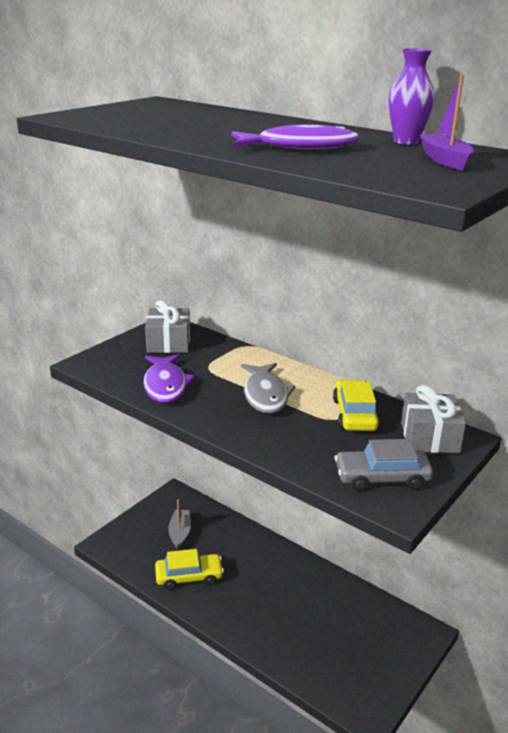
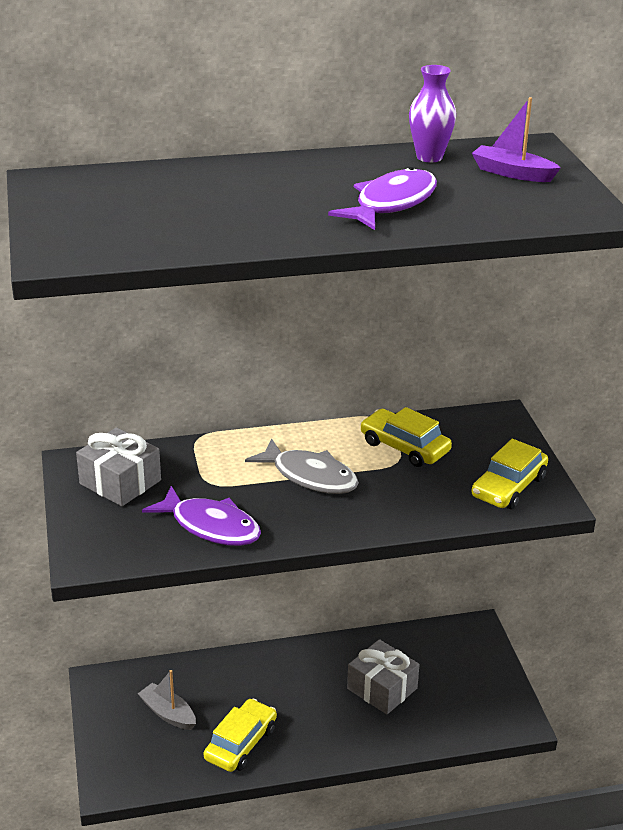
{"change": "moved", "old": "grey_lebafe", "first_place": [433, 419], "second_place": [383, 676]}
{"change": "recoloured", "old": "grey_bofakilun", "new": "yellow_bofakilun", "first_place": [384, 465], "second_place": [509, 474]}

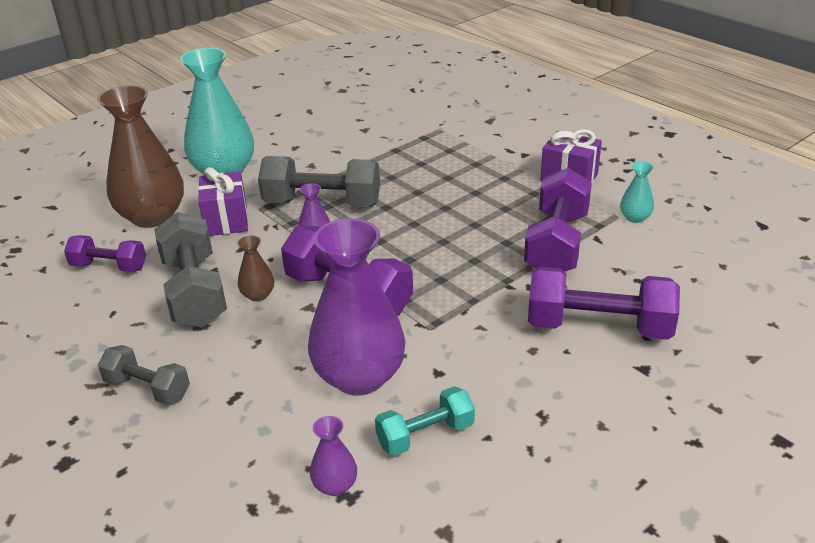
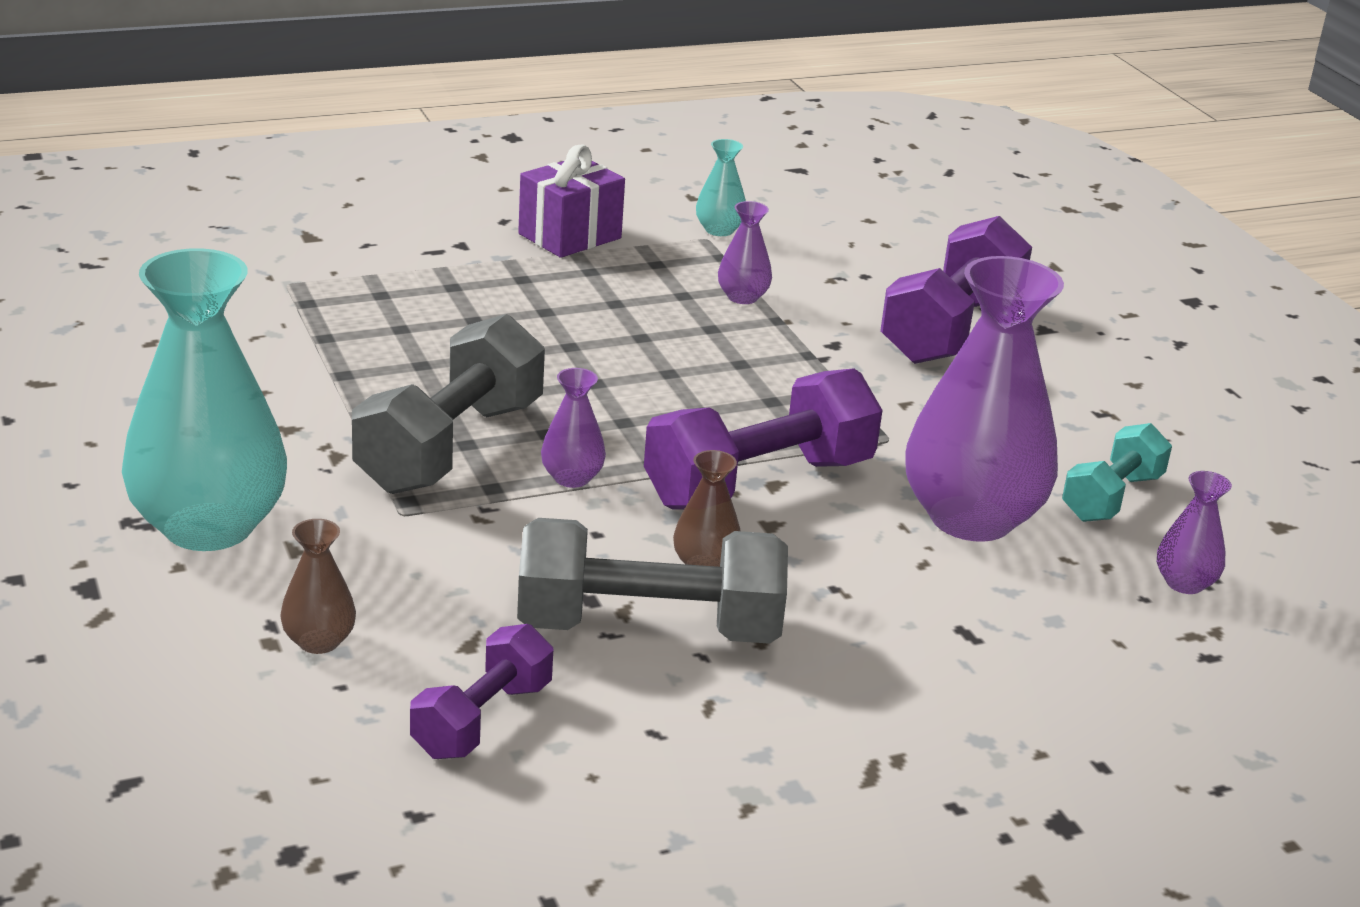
{"change": "removed", "old": "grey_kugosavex", "first_place": [144, 375]}
{"change": "removed", "old": "purple_lebafe", "first_place": [223, 201]}
{"change": "replaced", "old": "purple_kugosavex", "new": "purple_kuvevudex", "first_place": [558, 220], "second_place": [745, 252]}
{"change": "turned", "old": "turquoise_kugosavex", "first_place": [425, 421], "second_place": [1117, 472], "degrees": 45}
{"change": "resized", "old": "brown_kuvevudex", "first_place": [140, 156], "second_place": [318, 586], "factor": 0.43}

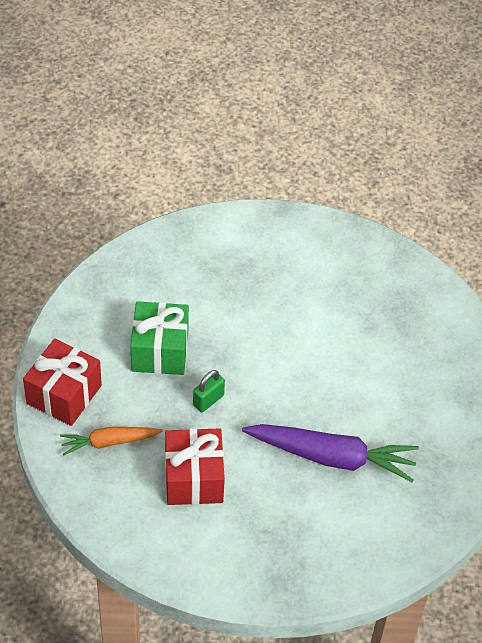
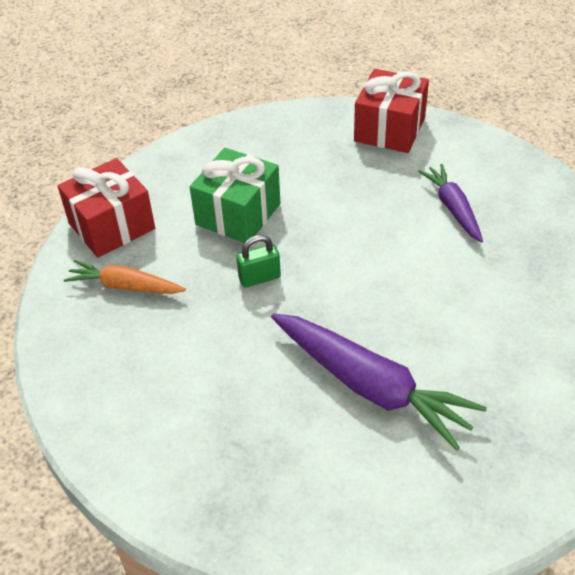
{"change": "added", "new": "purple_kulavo", "second_place": [450, 203]}
{"change": "moved", "old": "red_lebafe", "first_place": [195, 466], "second_place": [391, 111]}

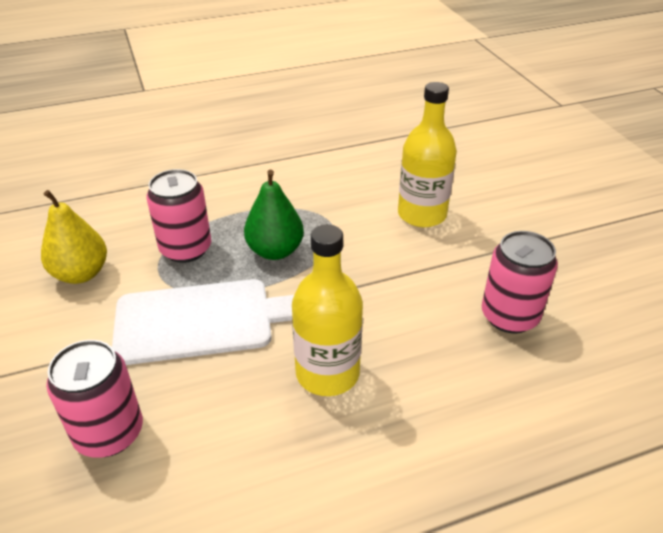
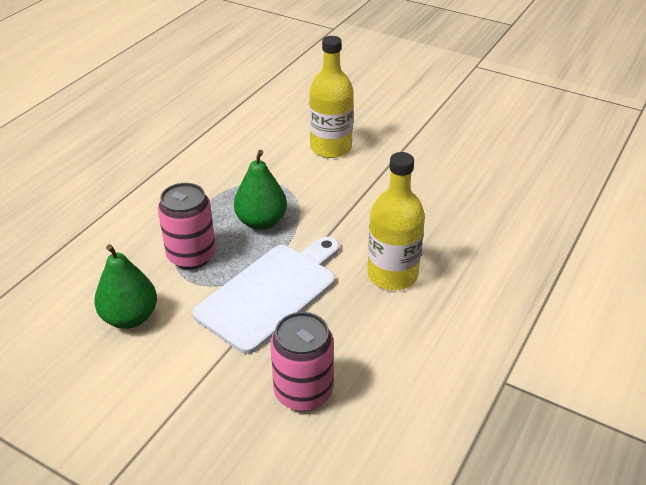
{"change": "removed", "old": "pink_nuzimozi", "first_place": [520, 282]}
{"change": "recoloured", "old": "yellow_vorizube", "new": "green_vorizube", "first_place": [74, 237], "second_place": [125, 286]}

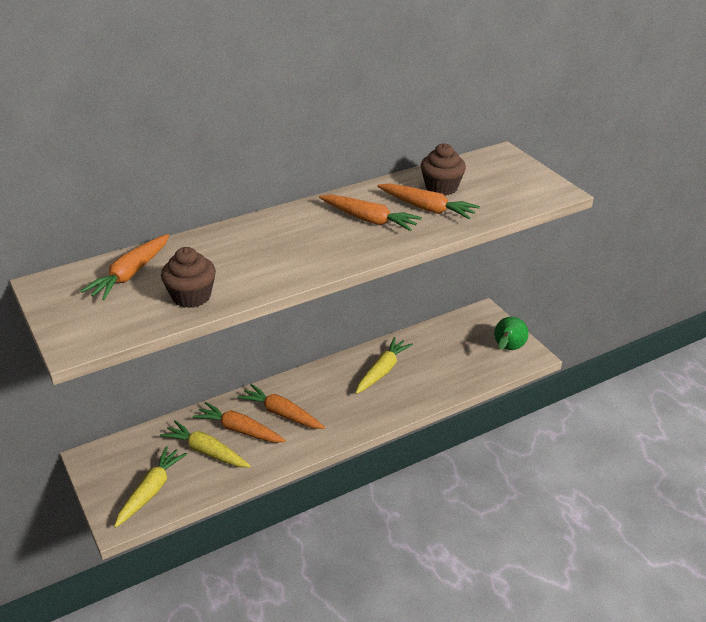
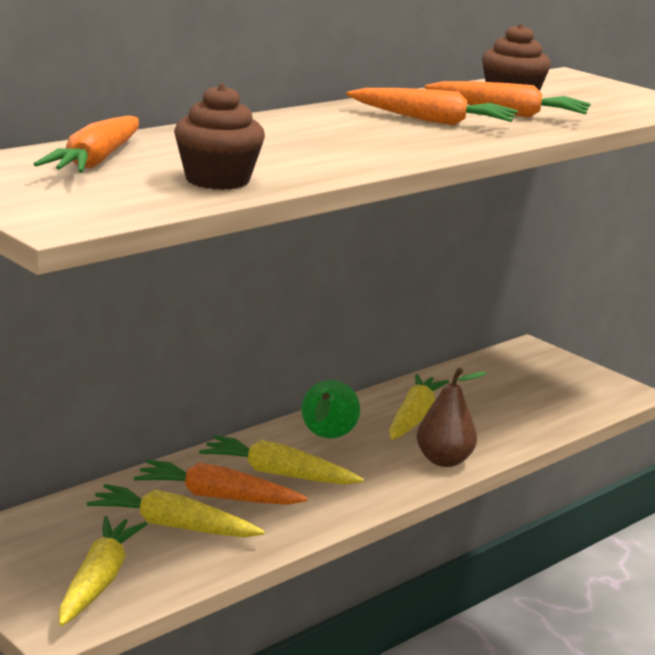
{"change": "added", "new": "brown_vorizube", "second_place": [452, 417]}
{"change": "moved", "old": "green_vorizube", "first_place": [511, 333], "second_place": [330, 409]}
{"change": "recoloured", "old": "orange_kulavo", "new": "yellow_kulavo", "first_place": [281, 406], "second_place": [281, 459]}

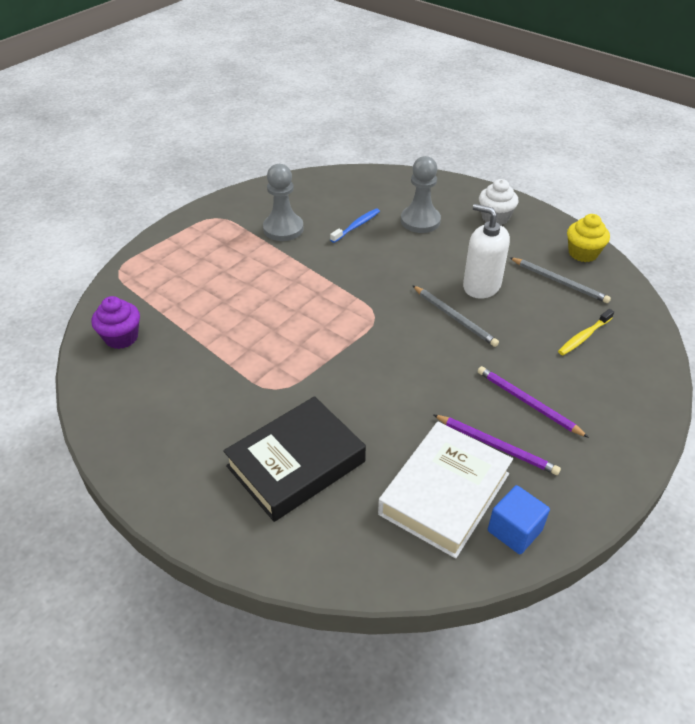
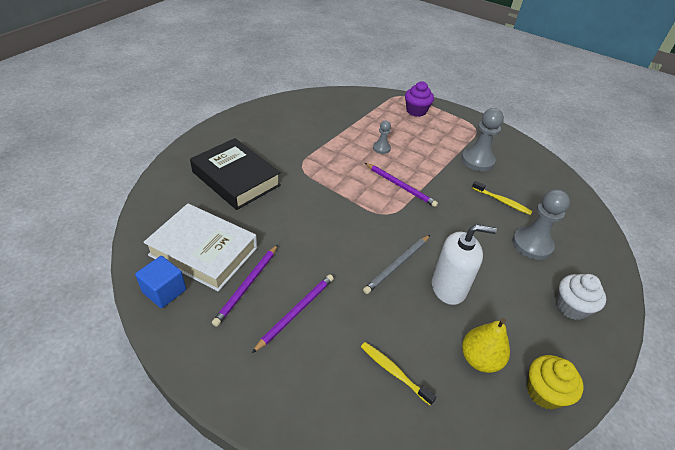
{"change": "added", "new": "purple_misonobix", "second_place": [401, 185]}
{"change": "added", "new": "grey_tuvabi", "second_place": [382, 137]}
{"change": "moved", "old": "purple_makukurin", "first_place": [116, 322], "second_place": [419, 99]}
{"change": "replaced", "old": "grey_misonobix", "new": "yellow_vorizube", "first_place": [560, 280], "second_place": [486, 345]}
{"change": "recoloured", "old": "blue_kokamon", "new": "yellow_kokamon", "first_place": [355, 225], "second_place": [502, 198]}
{"change": "turned", "old": "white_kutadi", "first_place": [486, 251], "second_place": [464, 264], "degrees": 60}

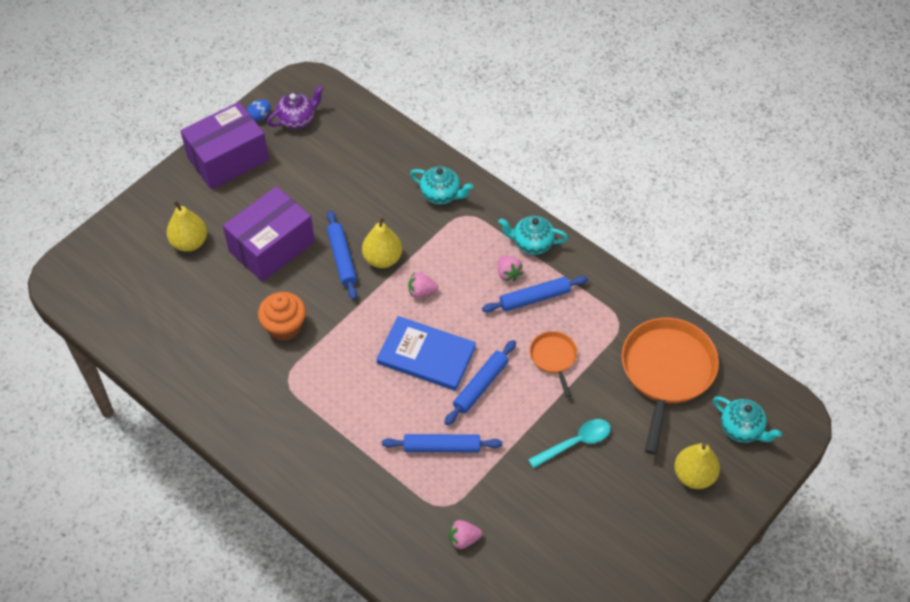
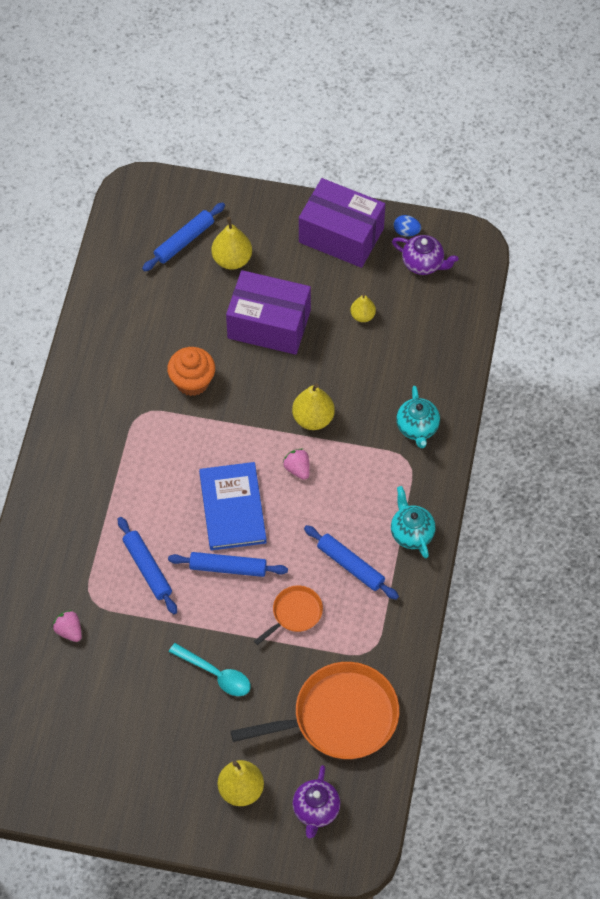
{"change": "removed", "old": "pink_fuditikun", "first_place": [510, 268]}
{"change": "added", "new": "yellow_vorizube", "second_place": [363, 308]}
{"change": "moved", "old": "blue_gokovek", "first_place": [342, 255], "second_place": [183, 237]}
{"change": "recoloured", "old": "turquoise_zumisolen", "new": "purple_zumisolen", "first_place": [747, 419], "second_place": [316, 801]}

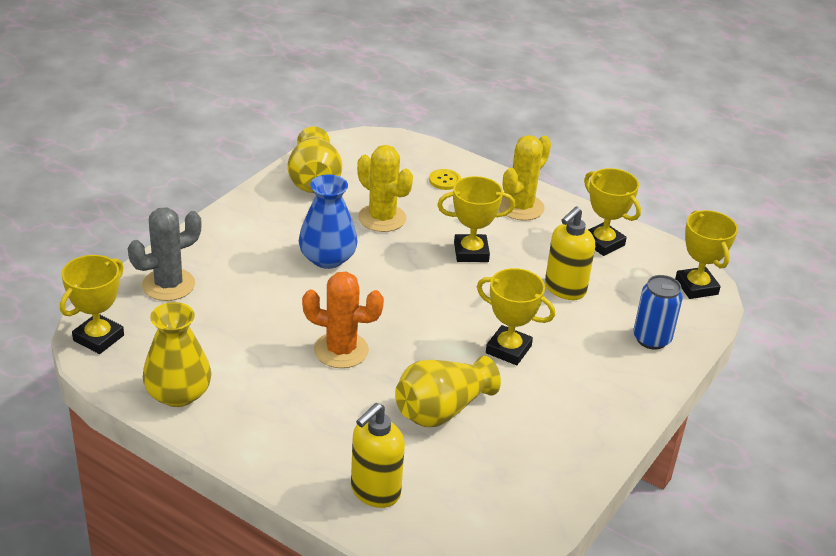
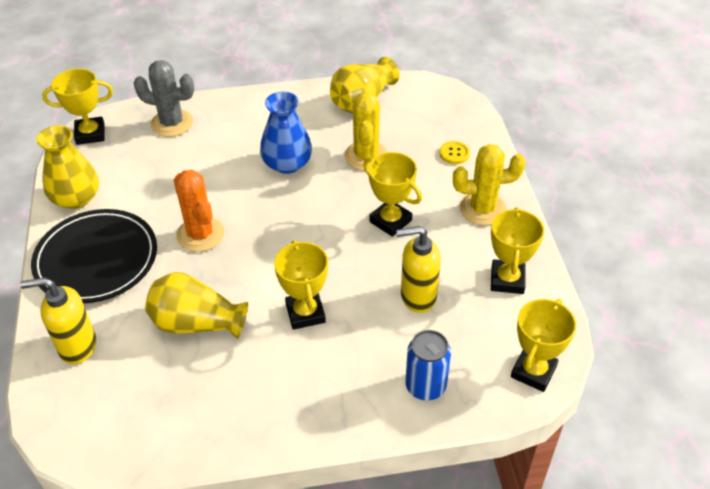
{"change": "added", "new": "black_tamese", "second_place": [94, 256]}

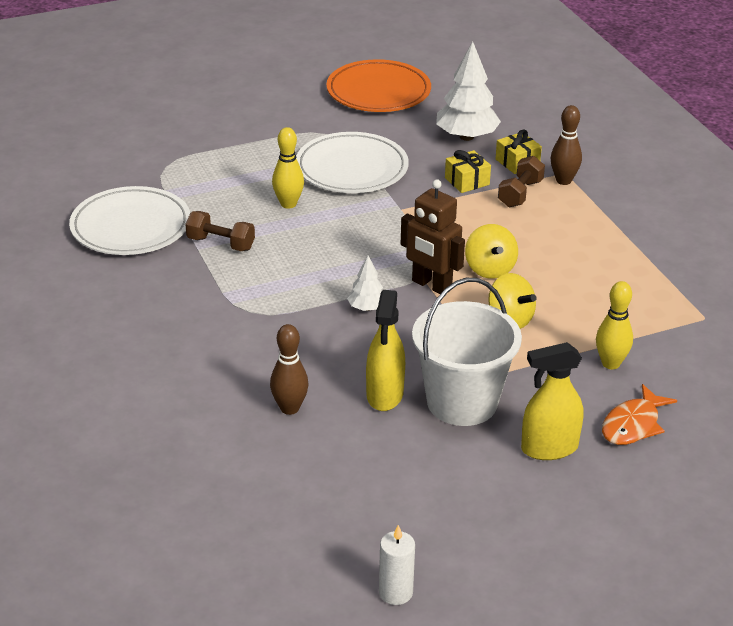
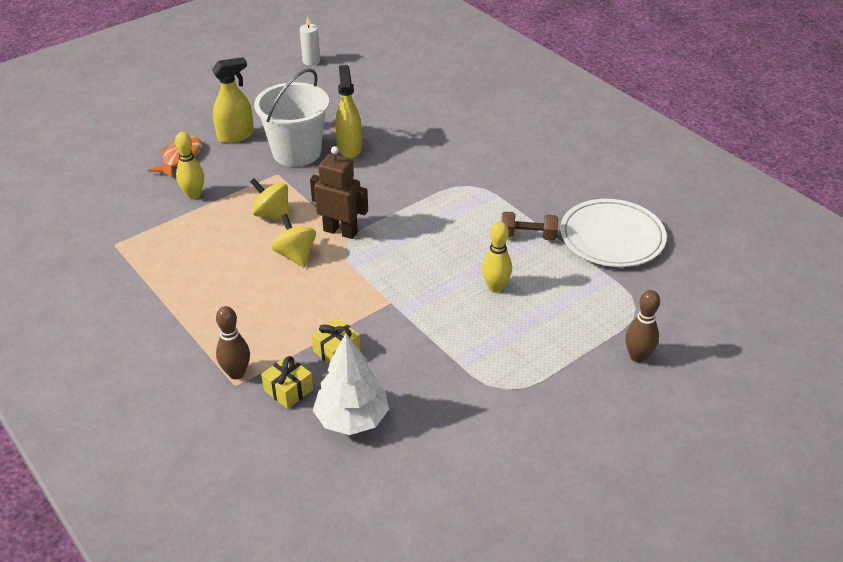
{"change": "removed", "old": "white_tamese", "first_place": [352, 162]}
{"change": "removed", "old": "orange_tamese", "first_place": [378, 85]}
{"change": "removed", "old": "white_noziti", "first_place": [365, 283]}
{"change": "removed", "old": "brown_kugosavex", "first_place": [521, 181]}
{"change": "moved", "old": "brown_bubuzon", "first_place": [289, 369], "second_place": [642, 326]}

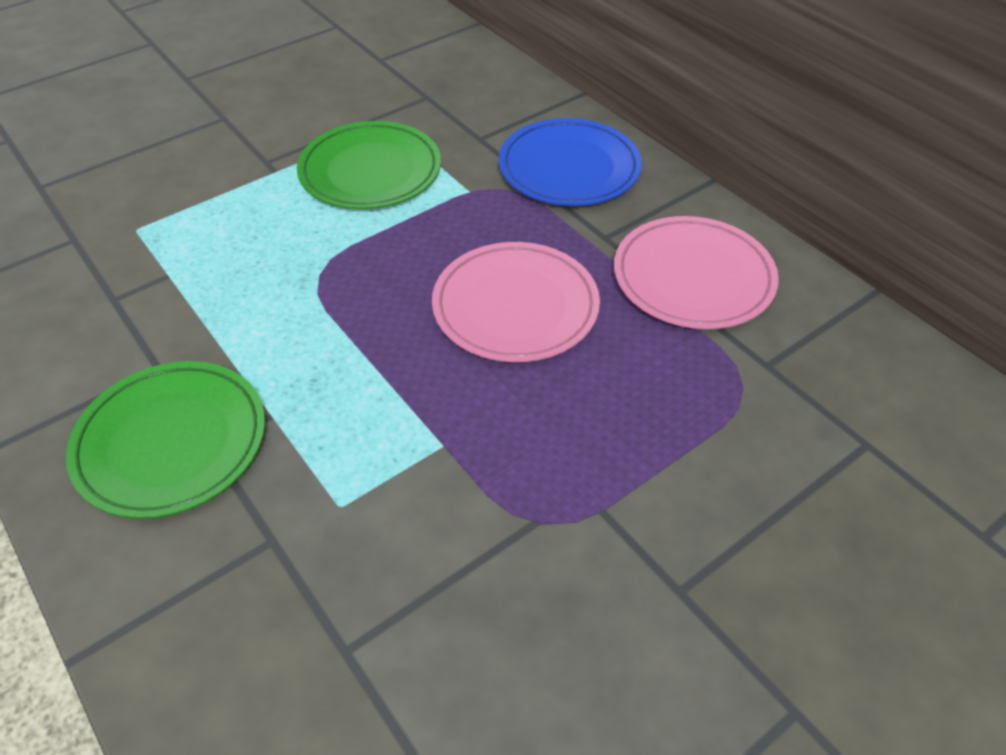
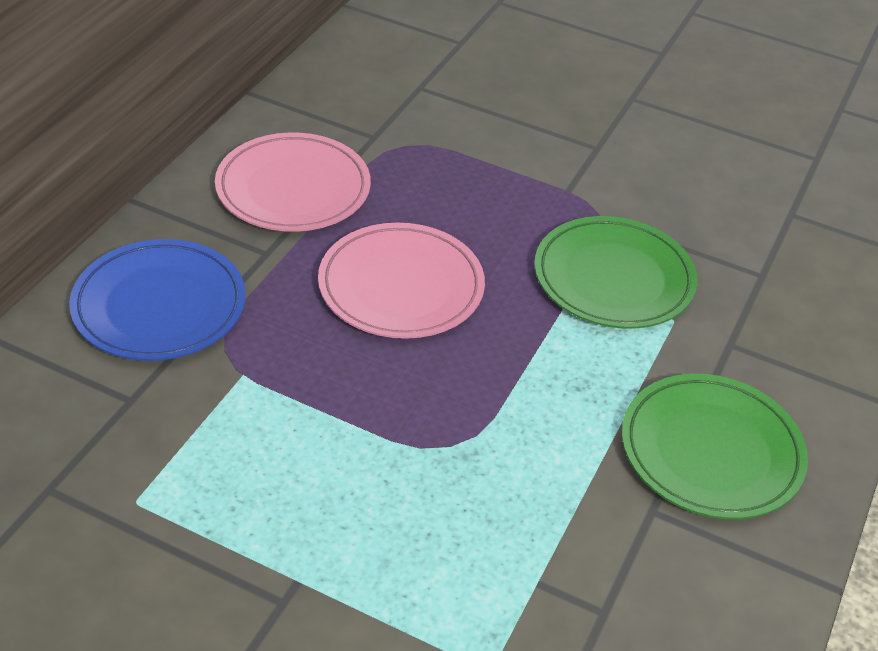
{"change": "moved", "old": "green_tamese", "first_place": [369, 165], "second_place": [616, 272]}

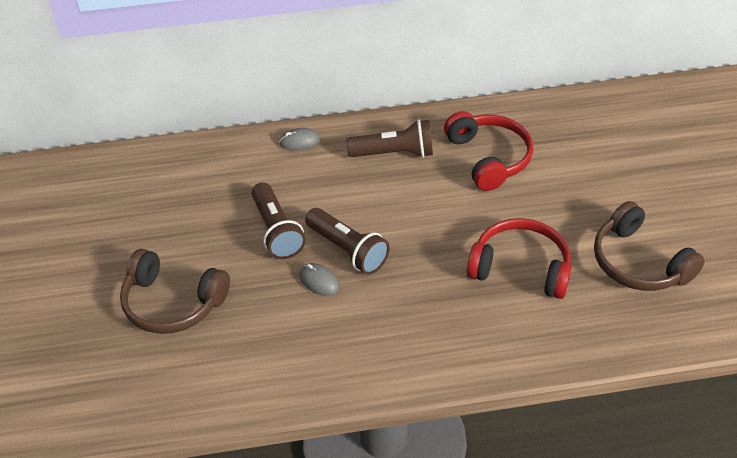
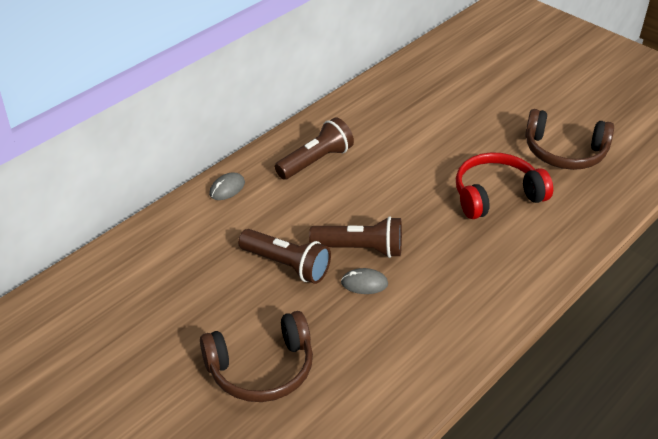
{"change": "removed", "old": "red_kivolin", "first_place": [488, 151]}

